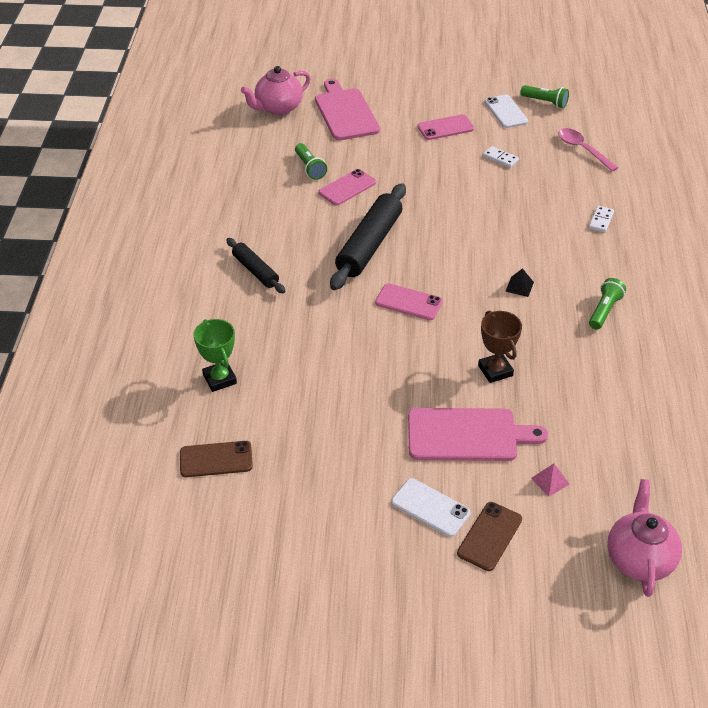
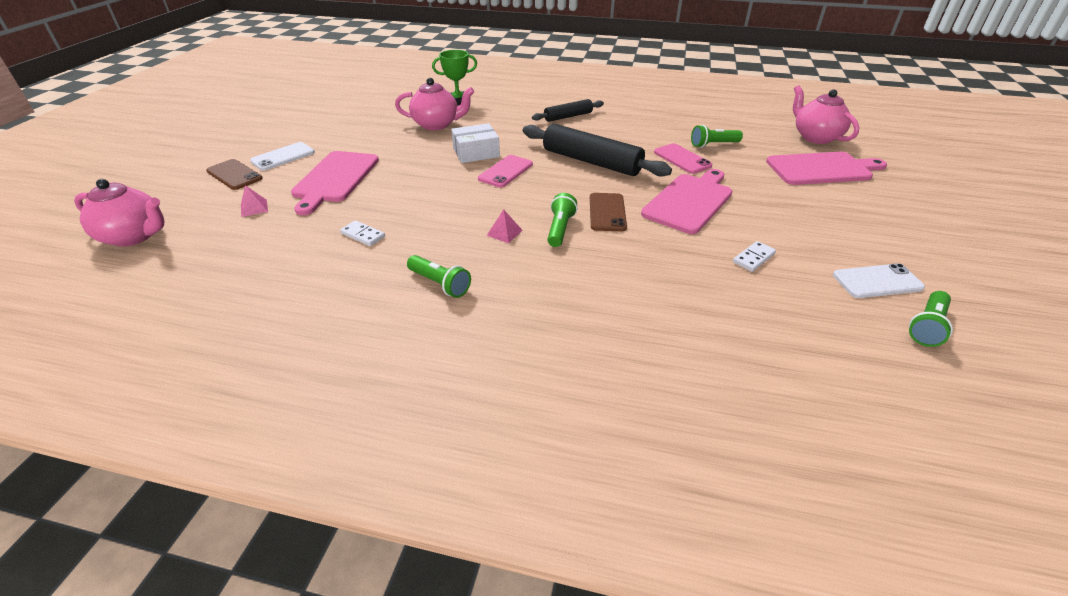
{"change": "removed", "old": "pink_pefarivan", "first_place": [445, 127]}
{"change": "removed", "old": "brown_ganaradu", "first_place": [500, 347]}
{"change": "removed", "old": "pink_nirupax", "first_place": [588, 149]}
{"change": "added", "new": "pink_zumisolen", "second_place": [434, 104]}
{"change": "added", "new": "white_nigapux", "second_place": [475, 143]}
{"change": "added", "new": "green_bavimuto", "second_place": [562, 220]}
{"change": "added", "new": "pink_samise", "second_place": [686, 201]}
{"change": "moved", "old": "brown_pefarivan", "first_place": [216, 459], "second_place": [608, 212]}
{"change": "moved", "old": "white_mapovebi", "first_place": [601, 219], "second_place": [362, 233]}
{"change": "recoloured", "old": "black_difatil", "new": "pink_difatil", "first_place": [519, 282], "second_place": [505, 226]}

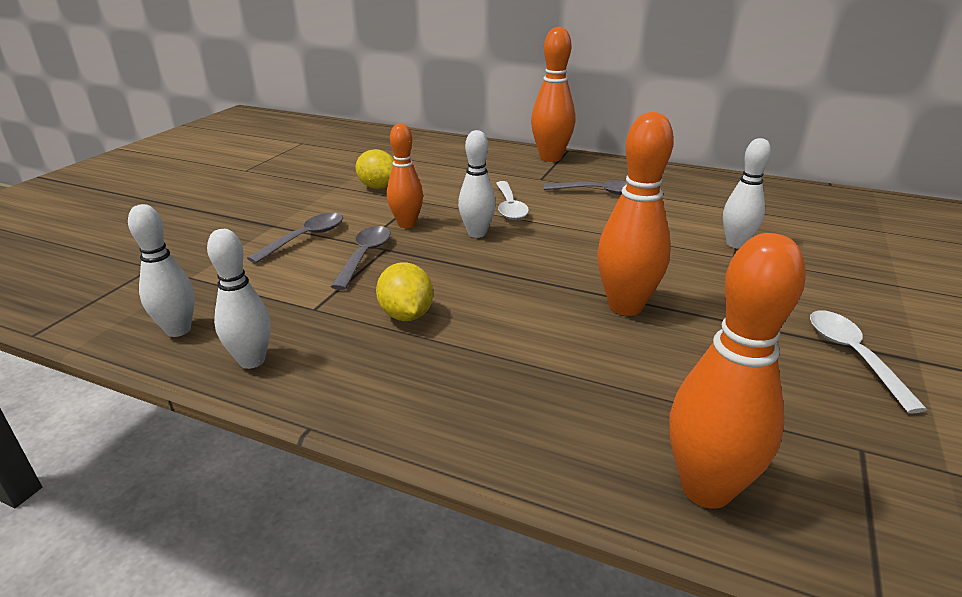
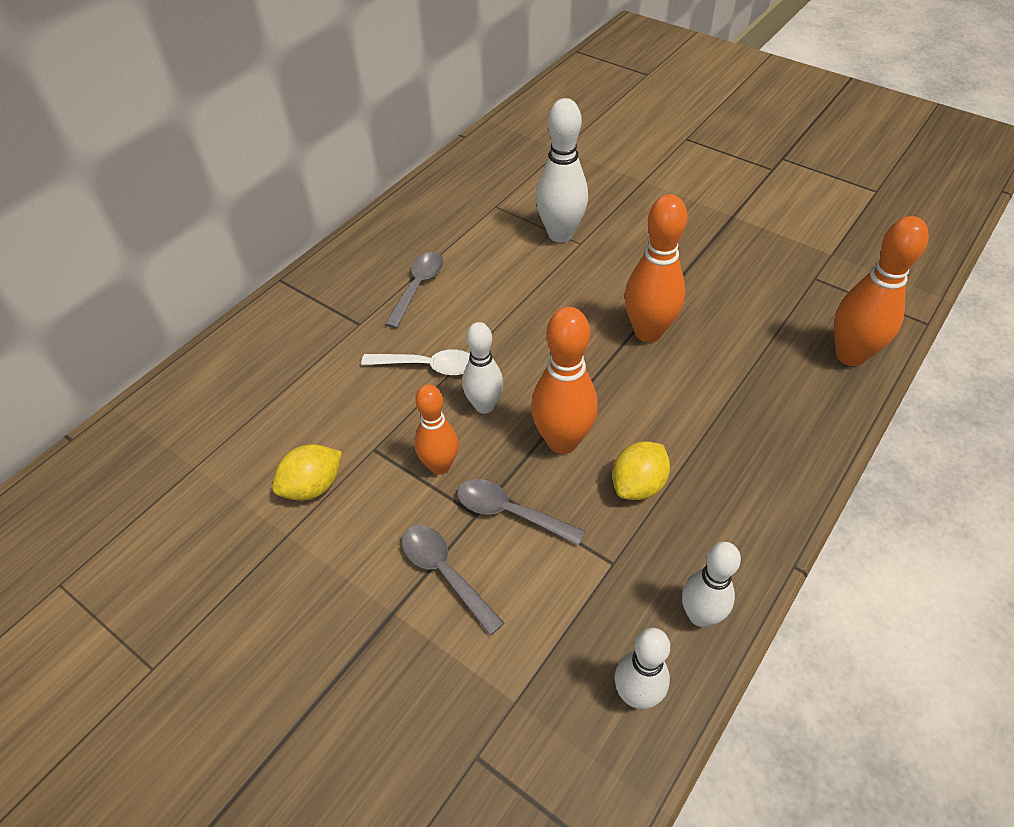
{"change": "removed", "old": "white_nirupax", "first_place": [868, 362]}
{"change": "moved", "old": "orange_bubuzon", "first_place": [553, 94], "second_place": [564, 380]}
{"change": "turned", "old": "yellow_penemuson", "first_place": [404, 291], "second_place": [641, 471], "degrees": -45}
{"change": "resized", "old": "white_bubuzon", "first_place": [747, 193], "second_place": [562, 170], "factor": 1.52}

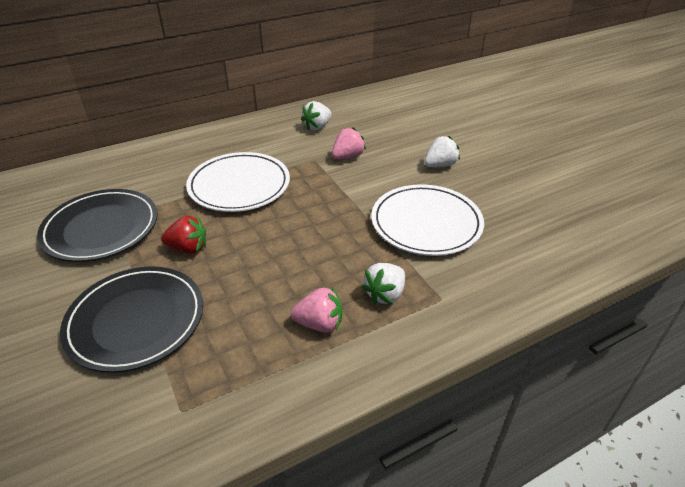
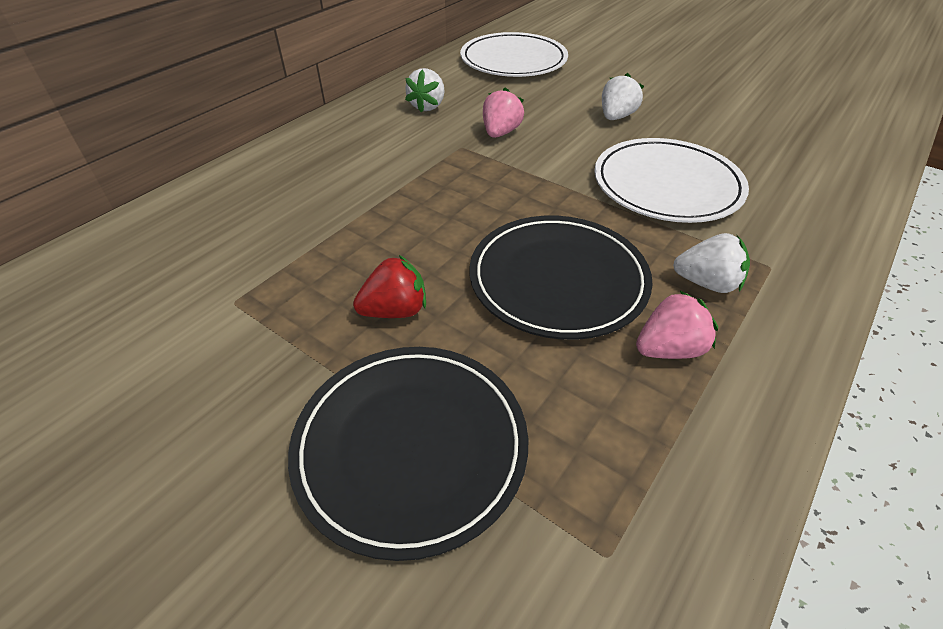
{"change": "moved", "old": "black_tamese", "first_place": [97, 225], "second_place": [561, 278]}
{"change": "moved", "old": "white_tamese", "first_place": [238, 182], "second_place": [514, 54]}
{"change": "turned", "old": "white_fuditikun", "first_place": [383, 283], "second_place": [711, 263], "degrees": -90}

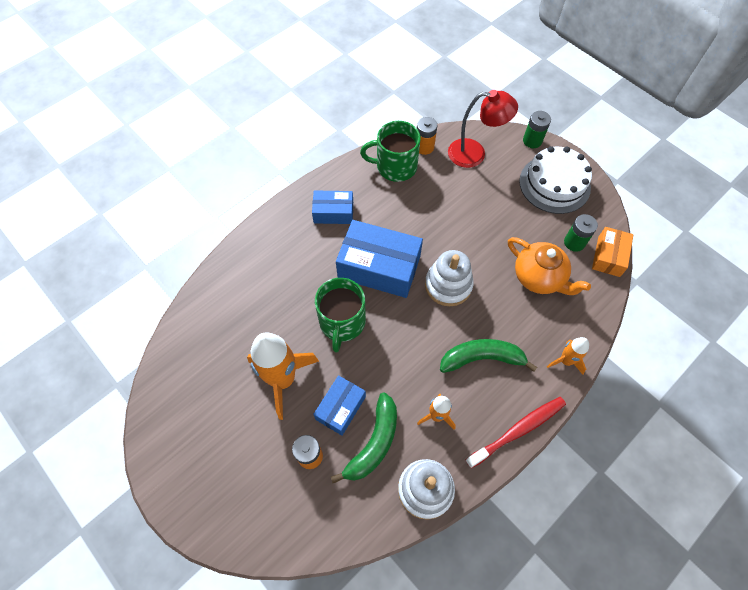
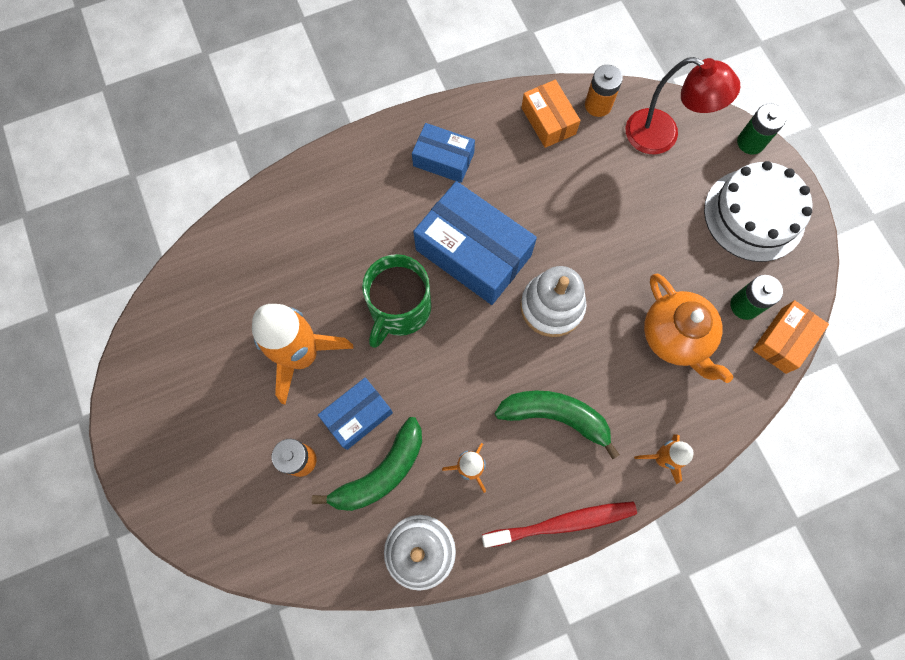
{"change": "replaced", "old": "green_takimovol", "new": "orange_nigapux", "first_place": [390, 151], "second_place": [551, 114]}

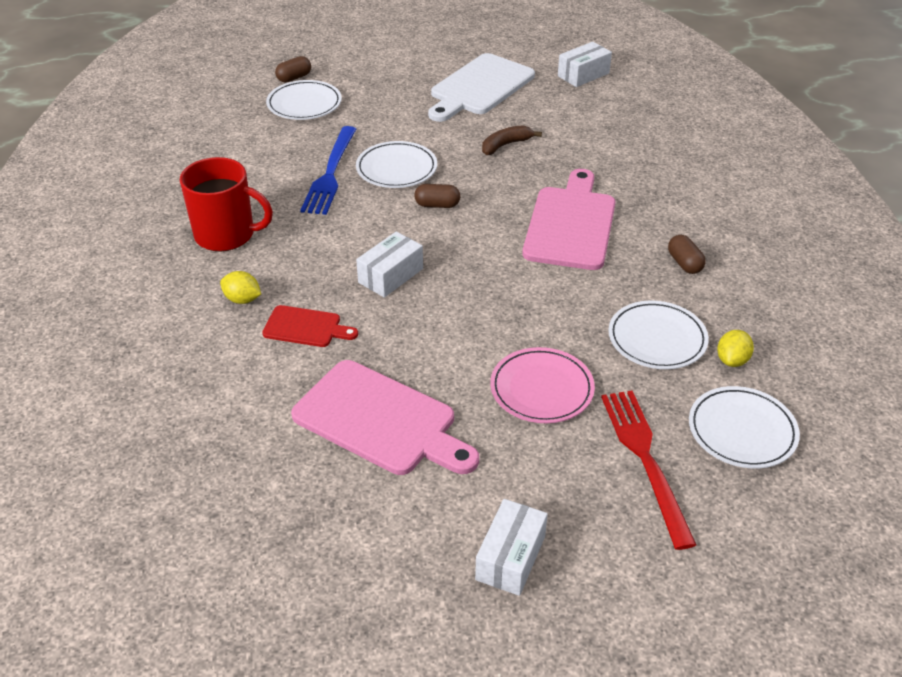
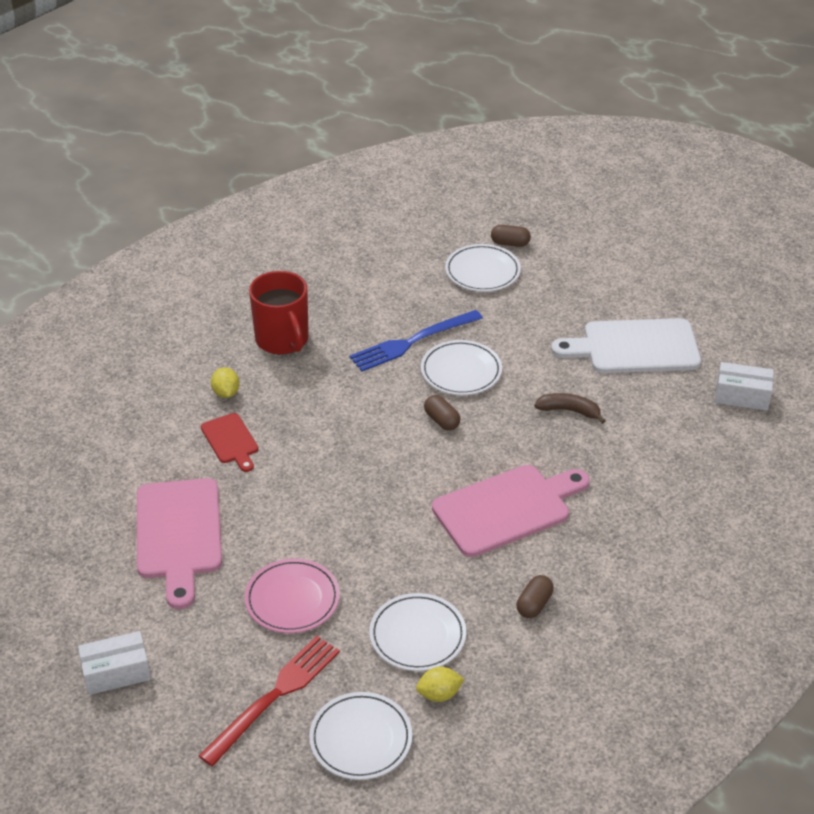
{"change": "removed", "old": "white_nigapux", "first_place": [389, 265]}

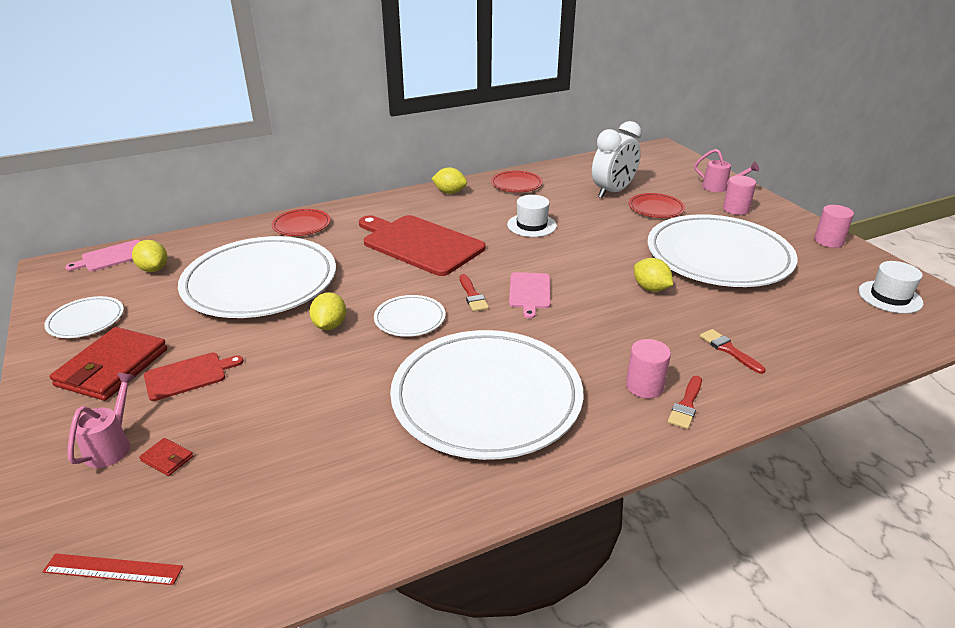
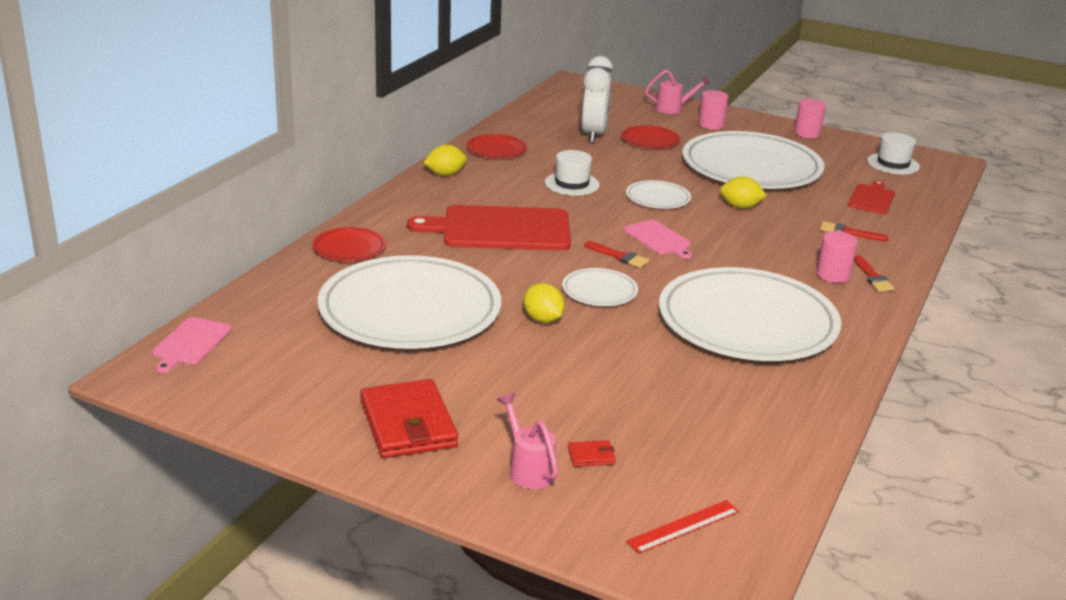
{"change": "removed", "old": "yellow_penemuson", "first_place": [149, 256]}
{"change": "moved", "old": "white_tamese", "first_place": [84, 317], "second_place": [658, 194]}
{"change": "moved", "old": "red_samise", "first_place": [194, 377], "second_place": [871, 197]}

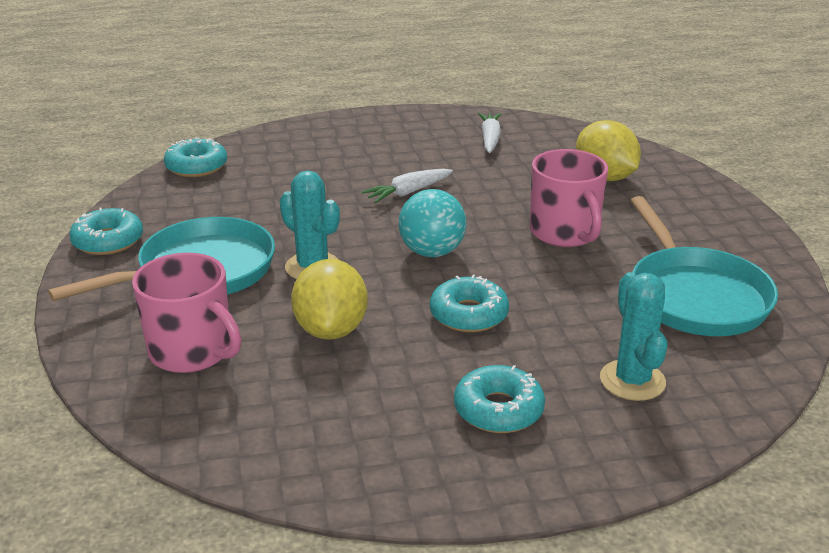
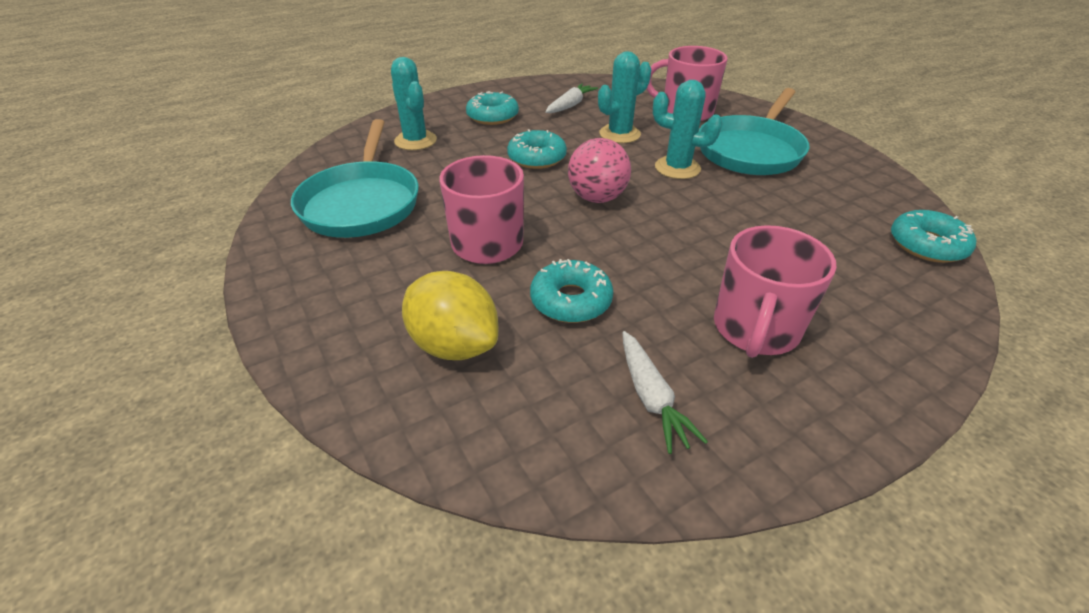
{"change": "added", "new": "pink_takimovol", "second_place": [775, 291]}
{"change": "moved", "old": "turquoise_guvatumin", "first_place": [106, 231], "second_place": [571, 291]}
{"change": "moved", "old": "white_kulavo", "first_place": [407, 186], "second_place": [571, 98]}
{"change": "replaced", "old": "yellow_penemuson", "new": "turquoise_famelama", "first_place": [329, 299], "second_place": [624, 97]}
{"change": "recoloured", "old": "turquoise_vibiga", "new": "pink_vibiga", "first_place": [432, 223], "second_place": [599, 170]}
{"change": "turned", "old": "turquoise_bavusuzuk", "first_place": [704, 266], "second_place": [355, 178], "degrees": -150}

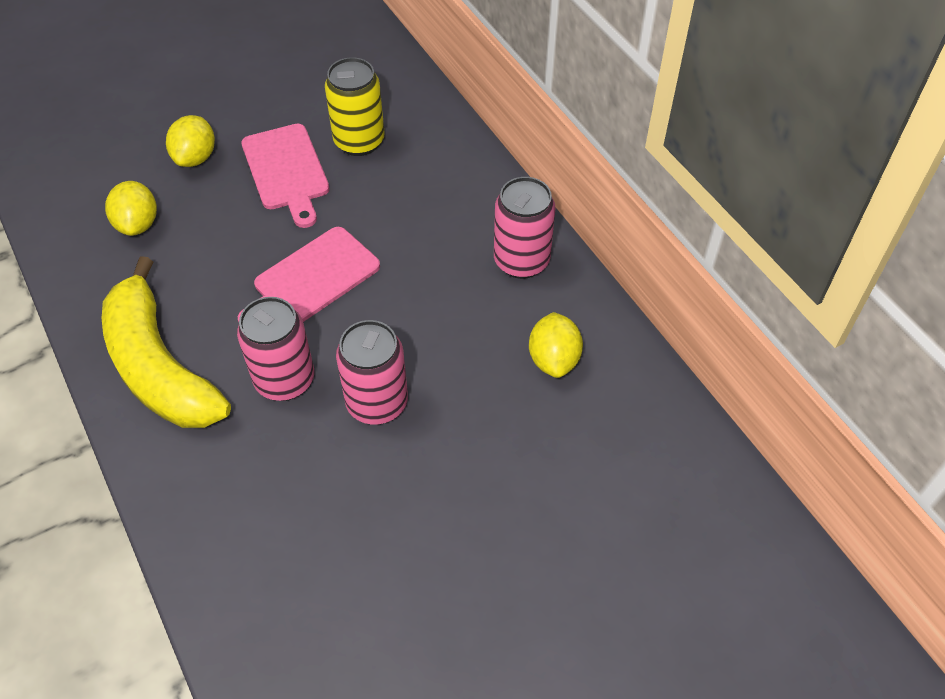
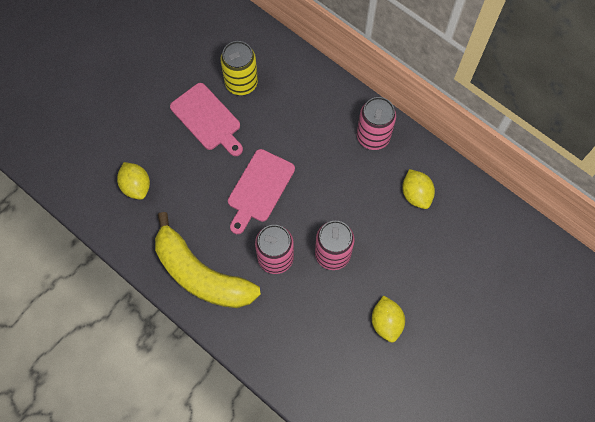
{"change": "moved", "old": "yellow_penemuson", "first_place": [190, 141], "second_place": [388, 318]}

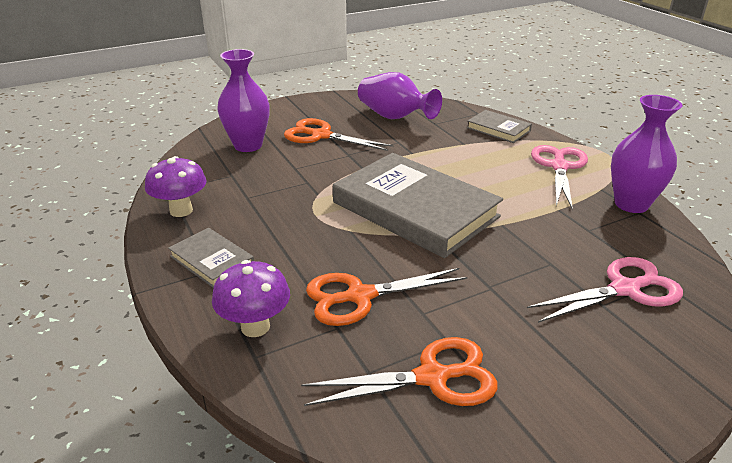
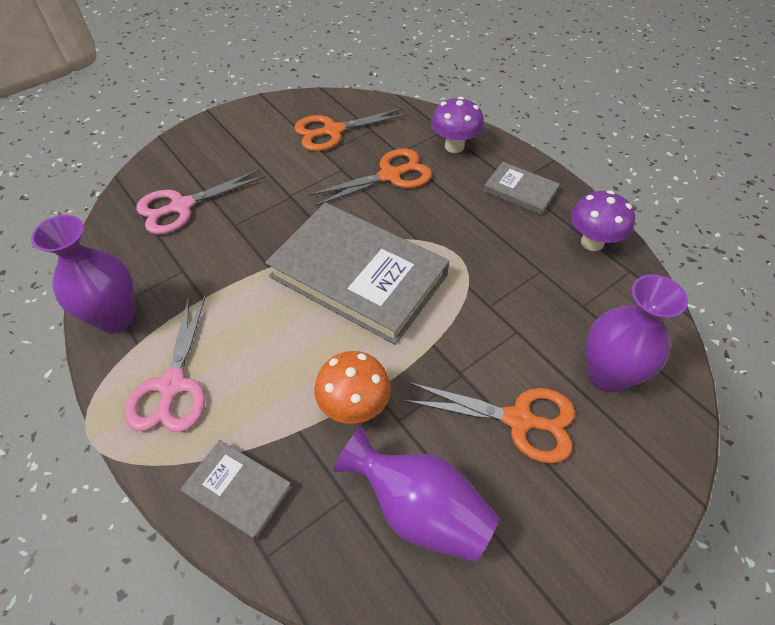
{"change": "added", "new": "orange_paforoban", "second_place": [352, 387]}

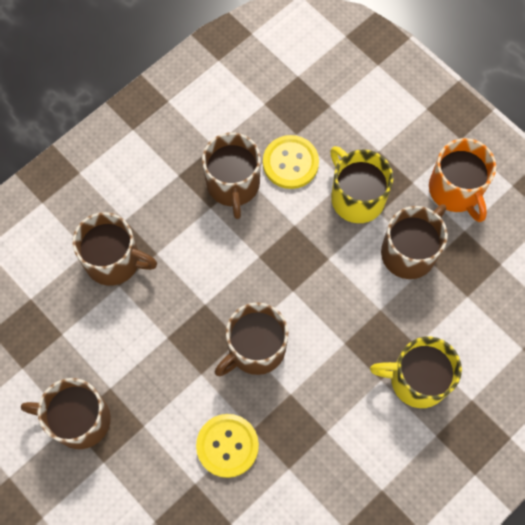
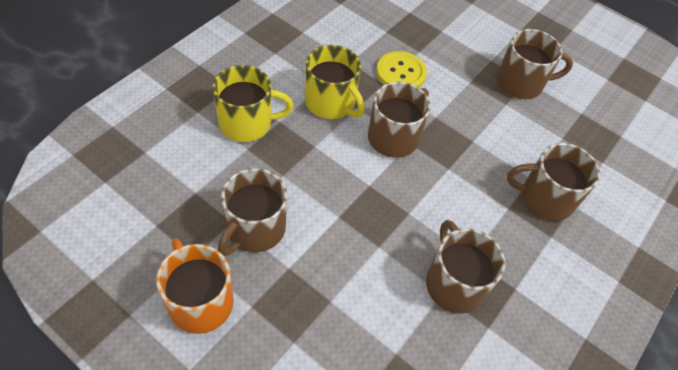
{"change": "removed", "old": "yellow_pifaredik", "first_place": [291, 162]}
{"change": "moved", "old": "yellow_takimovol", "first_place": [362, 184], "second_place": [335, 82]}

